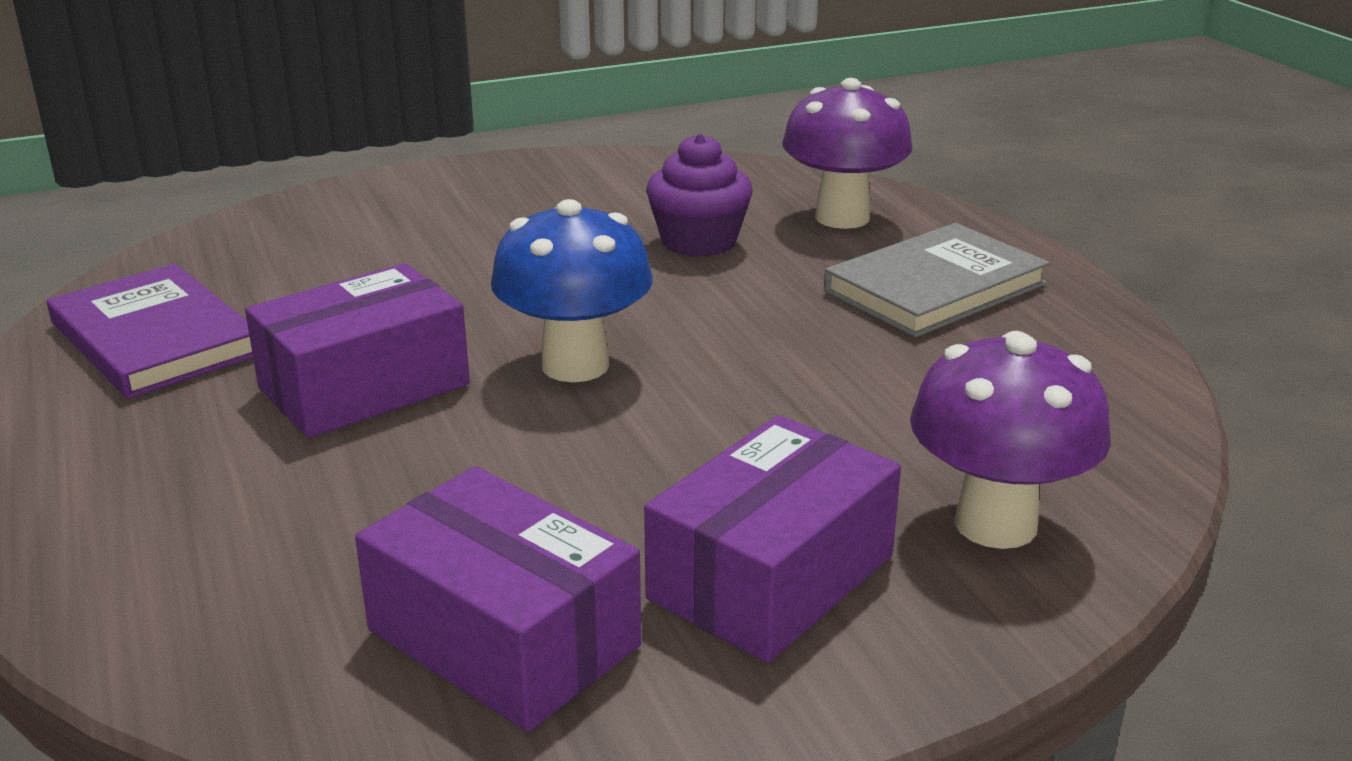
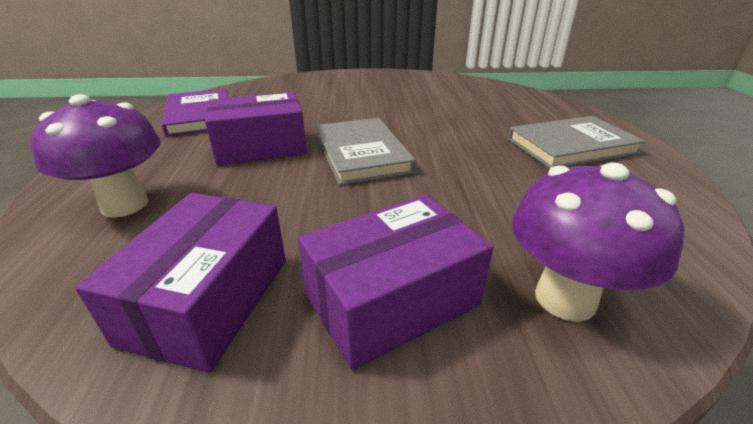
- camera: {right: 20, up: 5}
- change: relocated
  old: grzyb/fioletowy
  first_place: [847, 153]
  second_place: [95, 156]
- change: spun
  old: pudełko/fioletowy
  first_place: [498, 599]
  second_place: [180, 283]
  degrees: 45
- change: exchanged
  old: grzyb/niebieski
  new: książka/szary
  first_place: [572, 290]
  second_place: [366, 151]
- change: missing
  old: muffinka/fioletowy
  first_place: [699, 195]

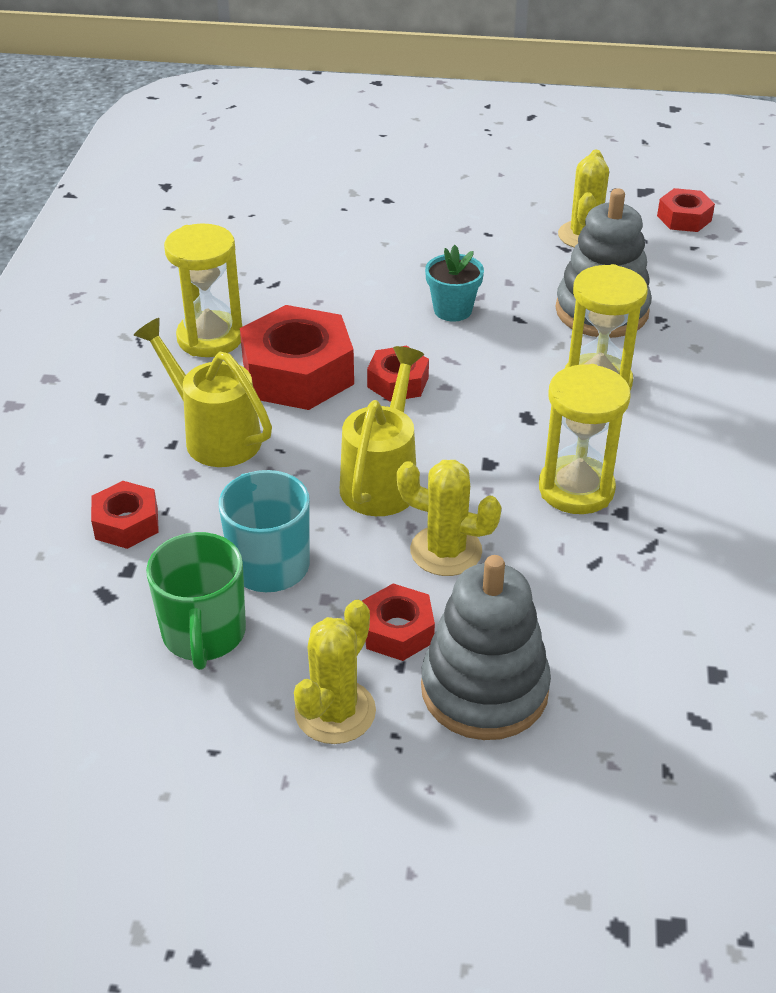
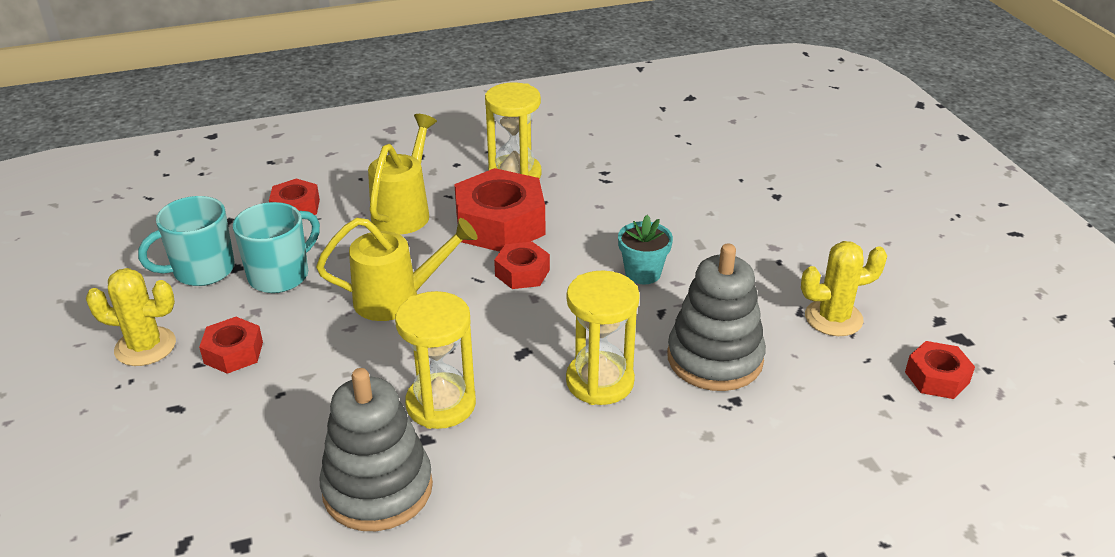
- camera: {right: 65, up: -5}
- change: colour
  old: kubek/zielony
  new: kubek/turkusowy
  first_place: [196, 601]
  second_place: [186, 241]
- change: relocated
  old: zabawka nakładanka/szary
  first_place: [486, 647]
  second_place: [376, 449]
- change: missing
  old: kaktus/żółty
  first_place: [449, 518]

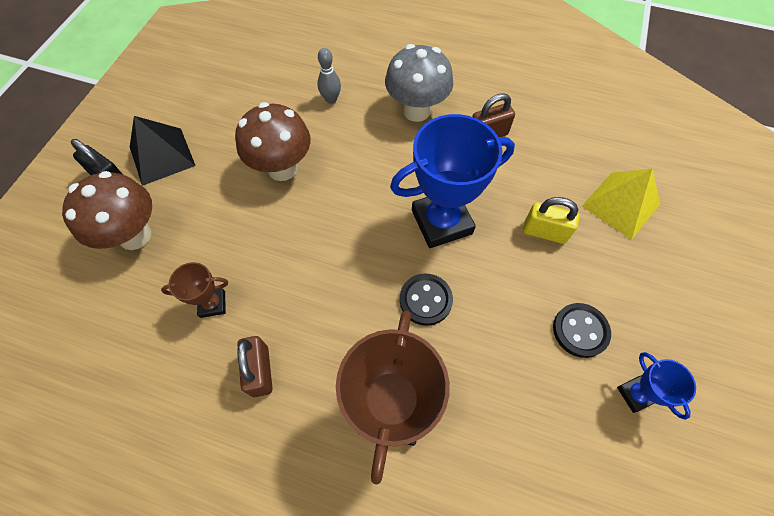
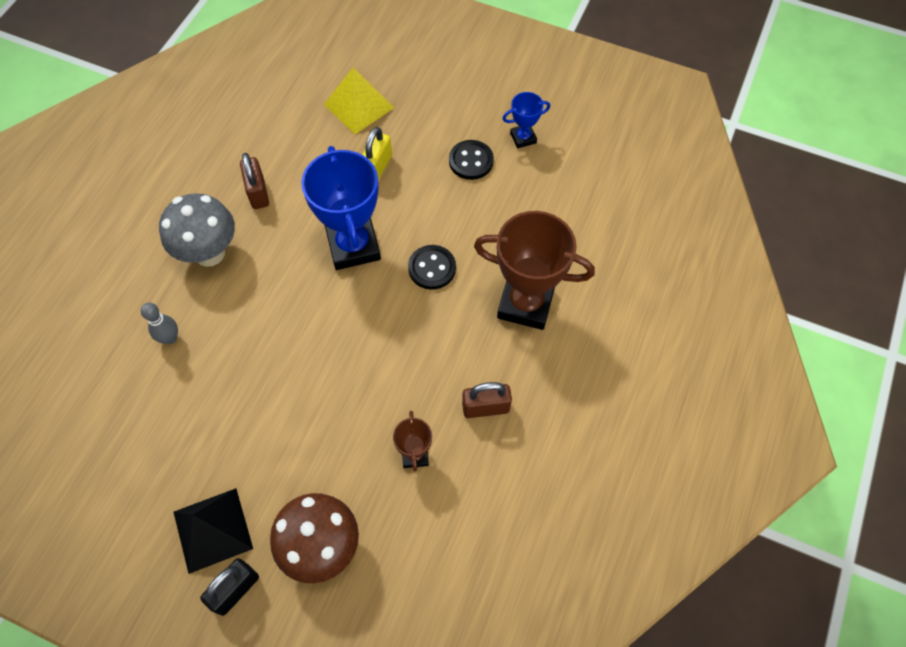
- camera: {right: -85, up: 0}
- change: missing
  old: grzyb/brązowy
  first_place: [272, 141]

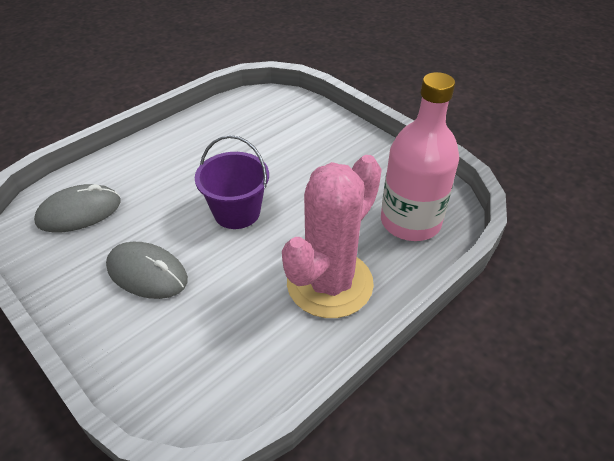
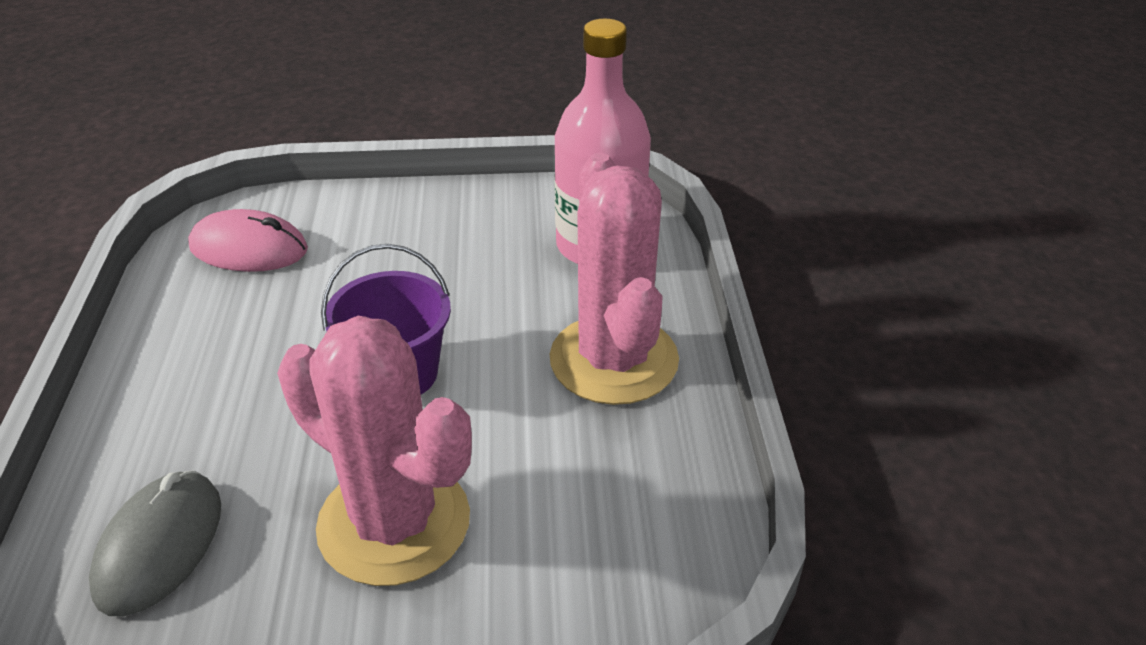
- camera: {right: -50, up: -5}
- change: appeared
  new: myszka/różowy
  second_place: [248, 240]
- change: exchanged
  old: myszka/szary
  new: kaktus/różowy
  first_place: [147, 270]
  second_place: [374, 451]

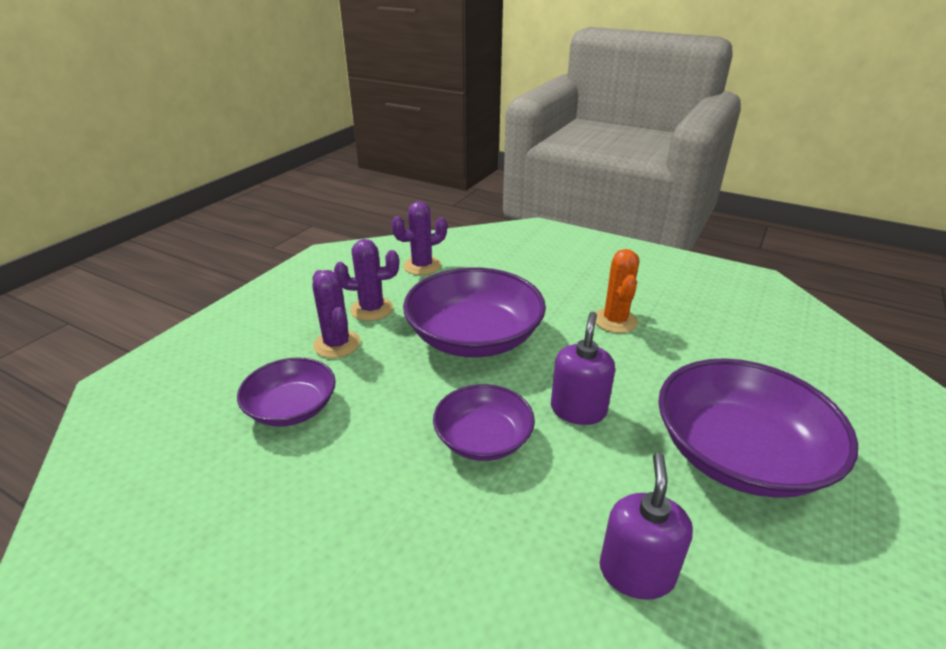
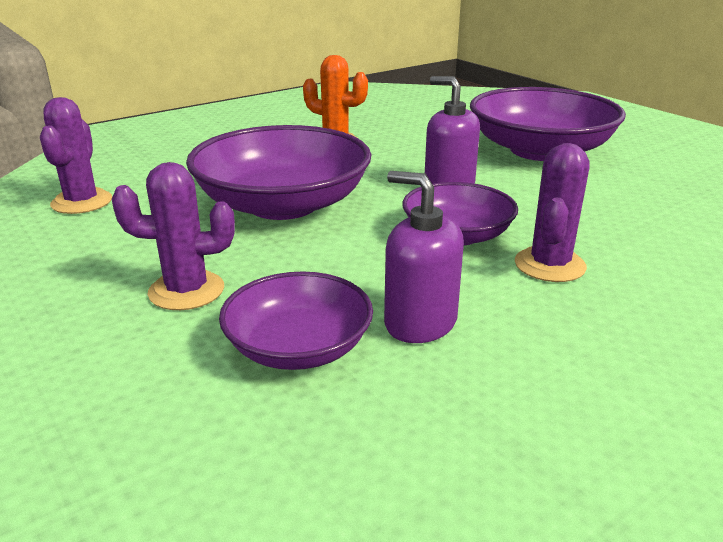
- camera: {right: -65, up: -5}
- change: relocated
  old: dozownik mydła/fioletowy
  first_place: [646, 526]
  second_place: [424, 257]
- change: relocated
  old: kaktus/fioletowy
  first_place: [366, 280]
  second_place: [552, 212]

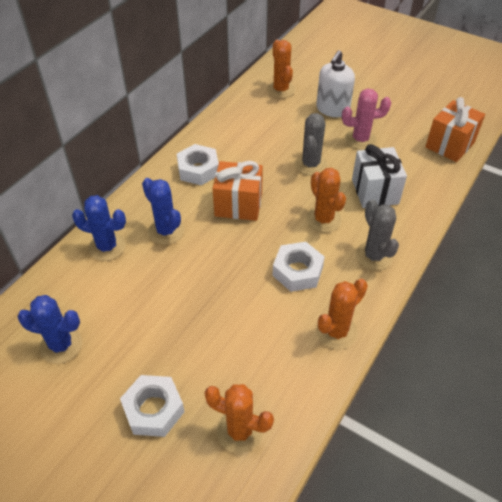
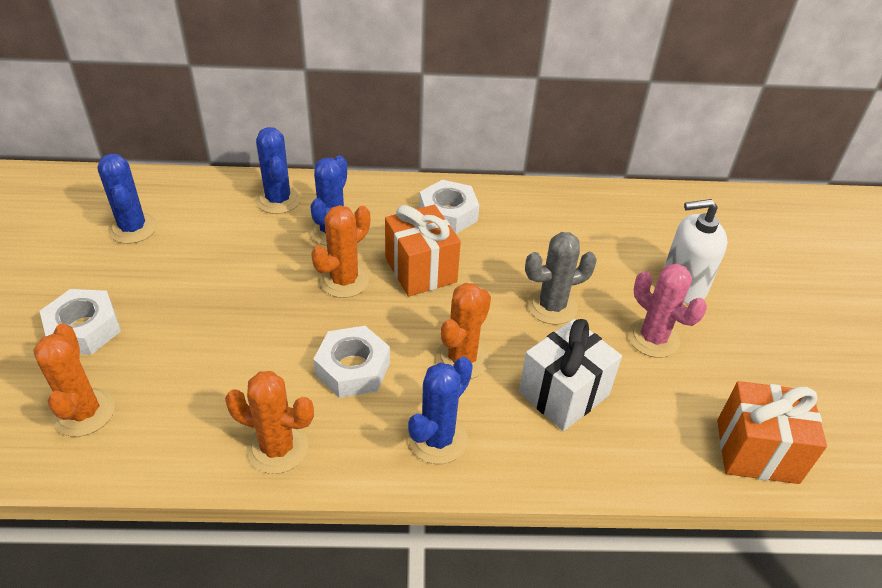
- camera: {right: 55, up: -5}
- change: relocated
  old: kaktus/pomarańczowy
  first_place: [281, 69]
  second_place: [340, 251]
- change: colour
  old: kaktus/szary
  new: kaktus/niebieski
  first_place: [377, 235]
  second_place: [440, 410]

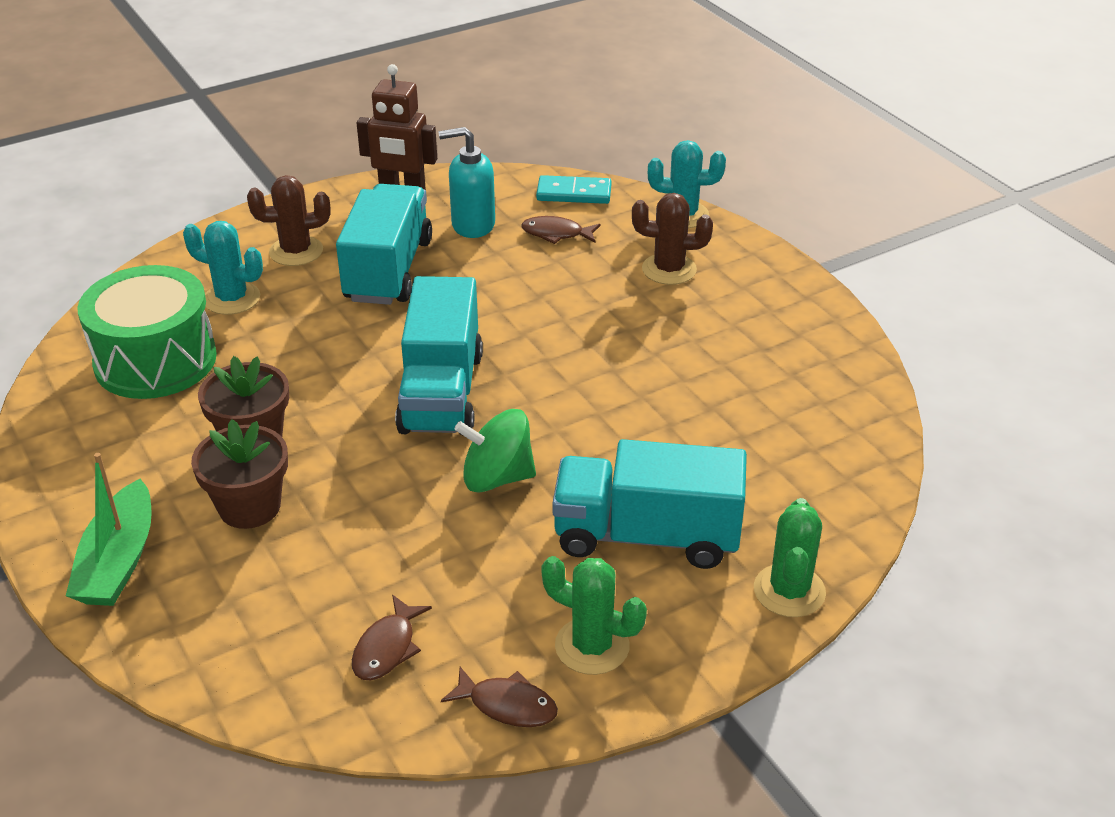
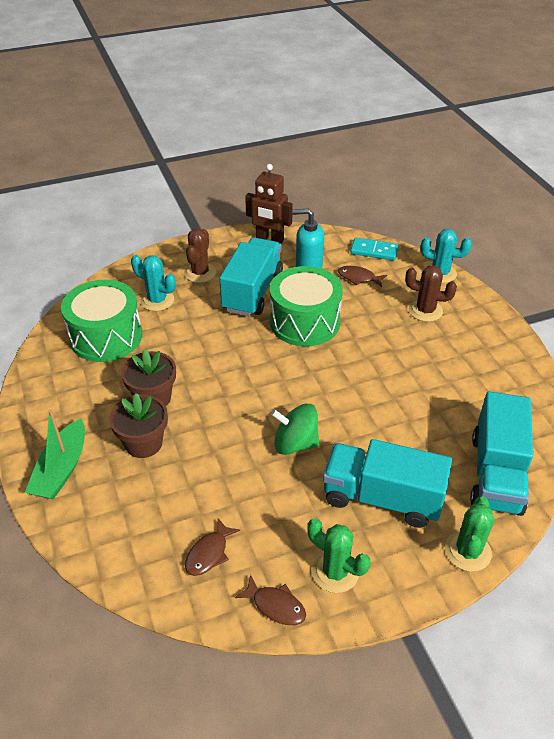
- camera: {right: 10, up: 5}
- change: spun
  old: kaktus/brązowy
  first_place: [289, 220]
  second_place: [200, 256]
  degrees: -75
- change: appeared
  new: bęben/zielony
  second_place: [306, 306]
- change: relocated
  old: ciężarówka/turkusowy
  first_place: [439, 355]
  second_place: [501, 453]

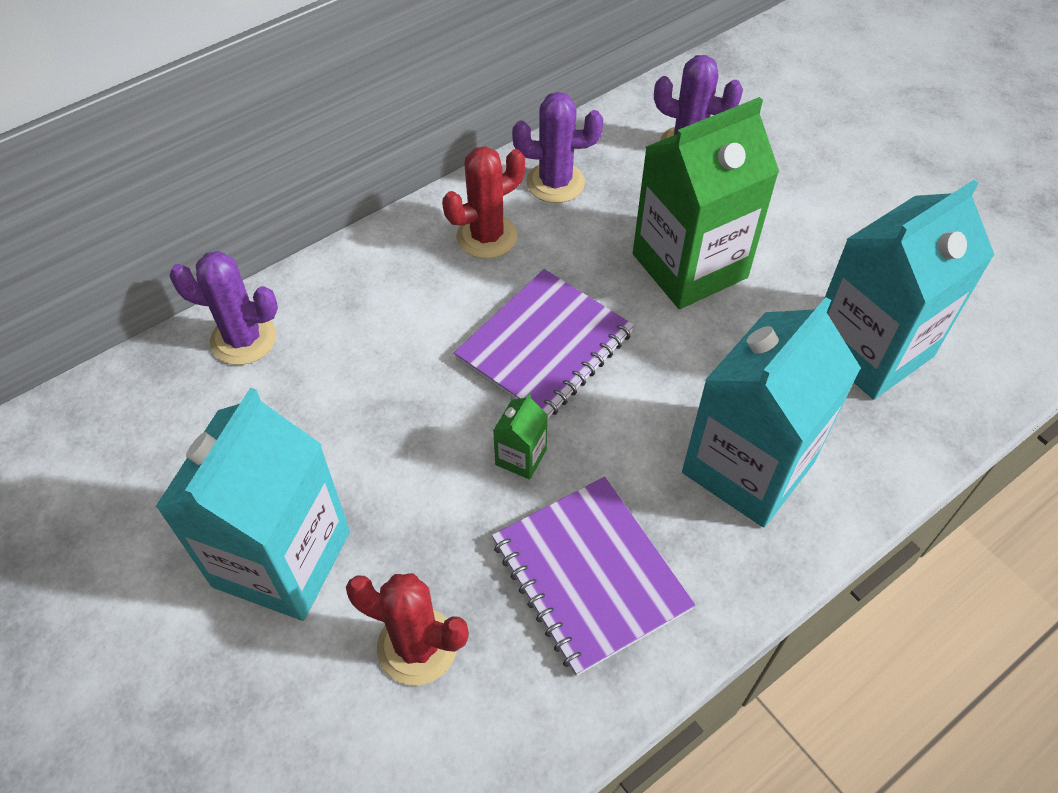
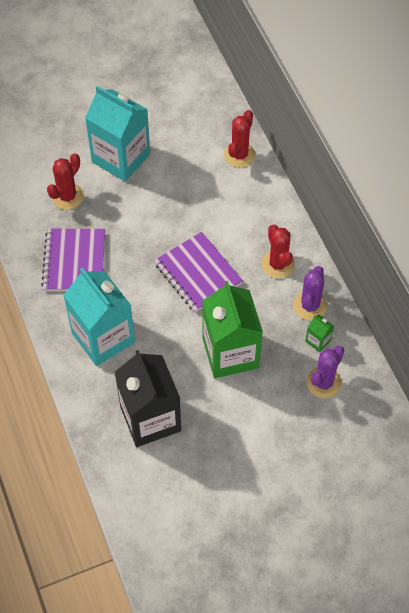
- camera: {right: 105, up: 5}
- change: spun
  old: zeszyt/fioletowy
  first_place: [593, 576]
  second_place: [73, 260]
  degrees: -75
- change: colour
  old: karton mleka/turkusowy
  new: karton mleka/czarny
  first_place: [909, 290]
  second_place: [148, 398]
- change: colour
  old: kaktus/fioletowy
  new: kaktus/czerwony
  first_place: [223, 308]
  second_place: [239, 138]
- change: relocated
  old: karton mleka/zielony
  first_place: [520, 437]
  second_place: [319, 333]

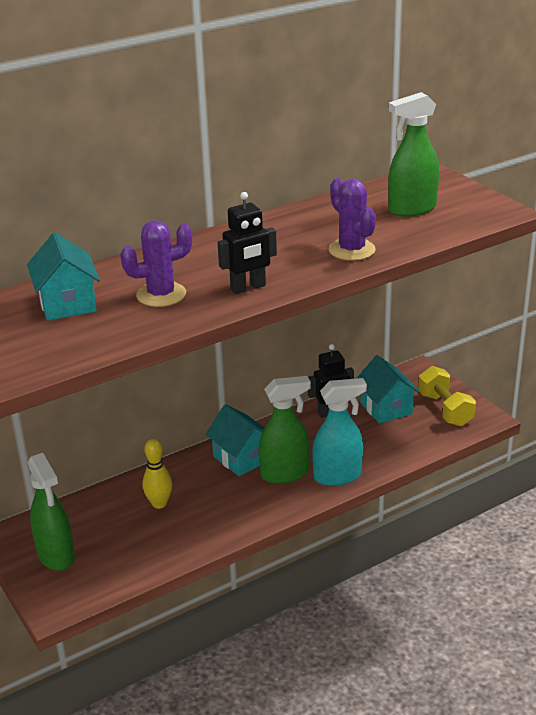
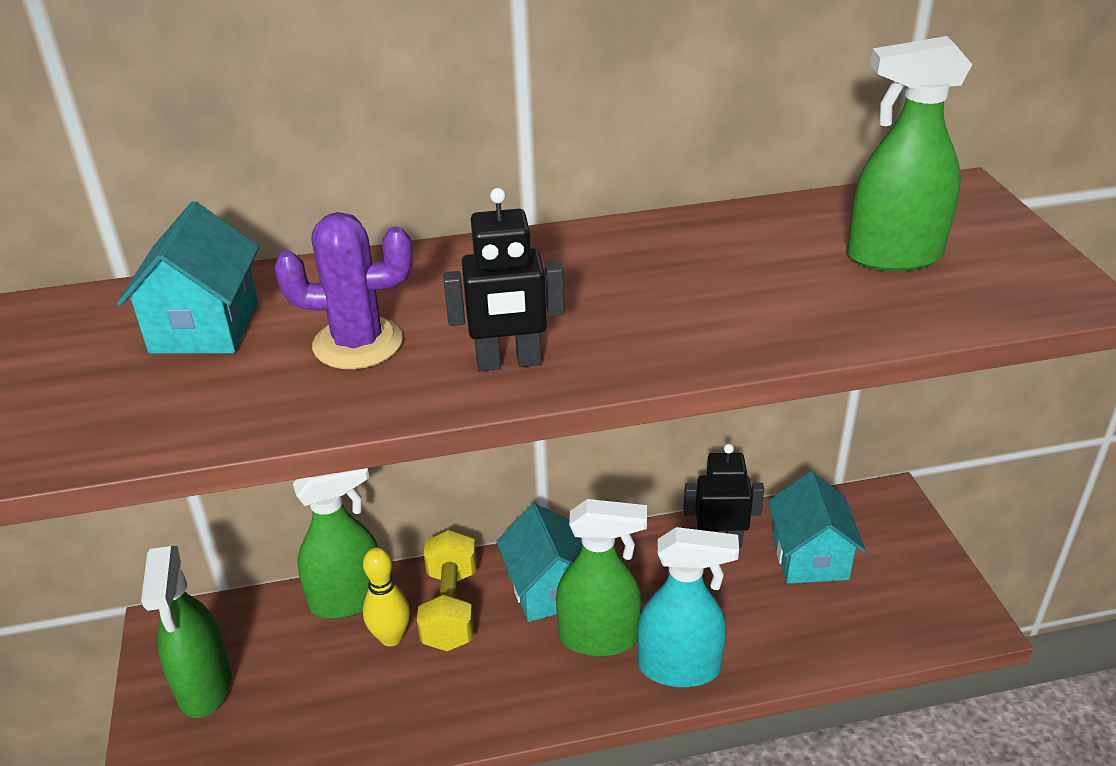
- camera: {right: 20, up: 5}
- change: appeared
  new: spryskiwacz/zielony
  second_place: [335, 543]
- change: relocated
  old: hantel/żółty
  first_place: [447, 396]
  second_place: [447, 590]
- change: missing
  old: kaktus/fioletowy
  first_place: [352, 219]

